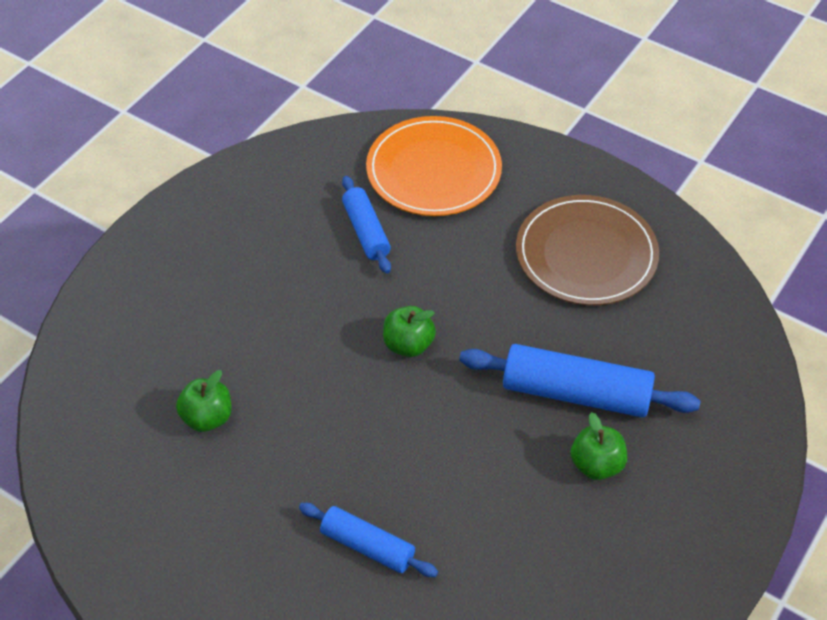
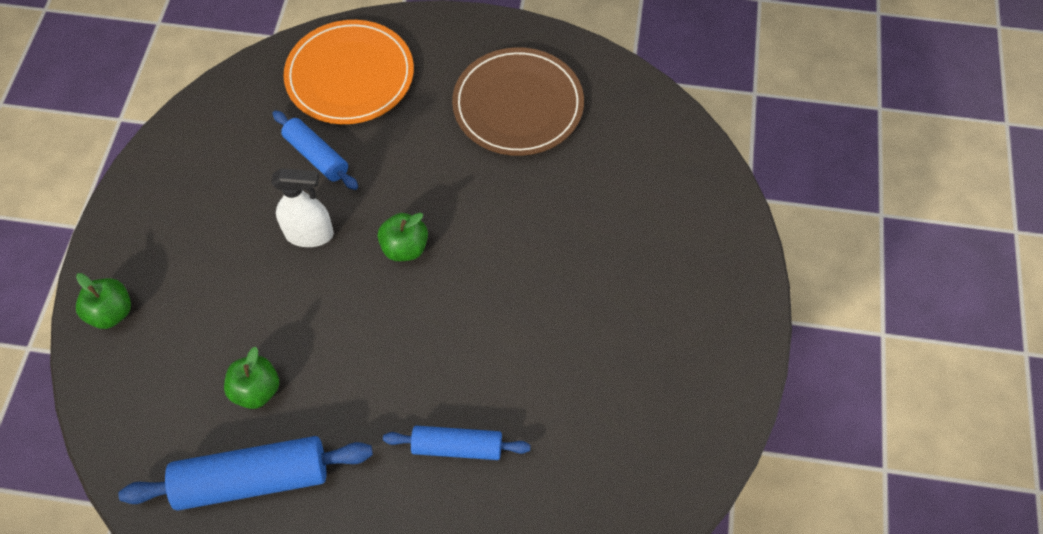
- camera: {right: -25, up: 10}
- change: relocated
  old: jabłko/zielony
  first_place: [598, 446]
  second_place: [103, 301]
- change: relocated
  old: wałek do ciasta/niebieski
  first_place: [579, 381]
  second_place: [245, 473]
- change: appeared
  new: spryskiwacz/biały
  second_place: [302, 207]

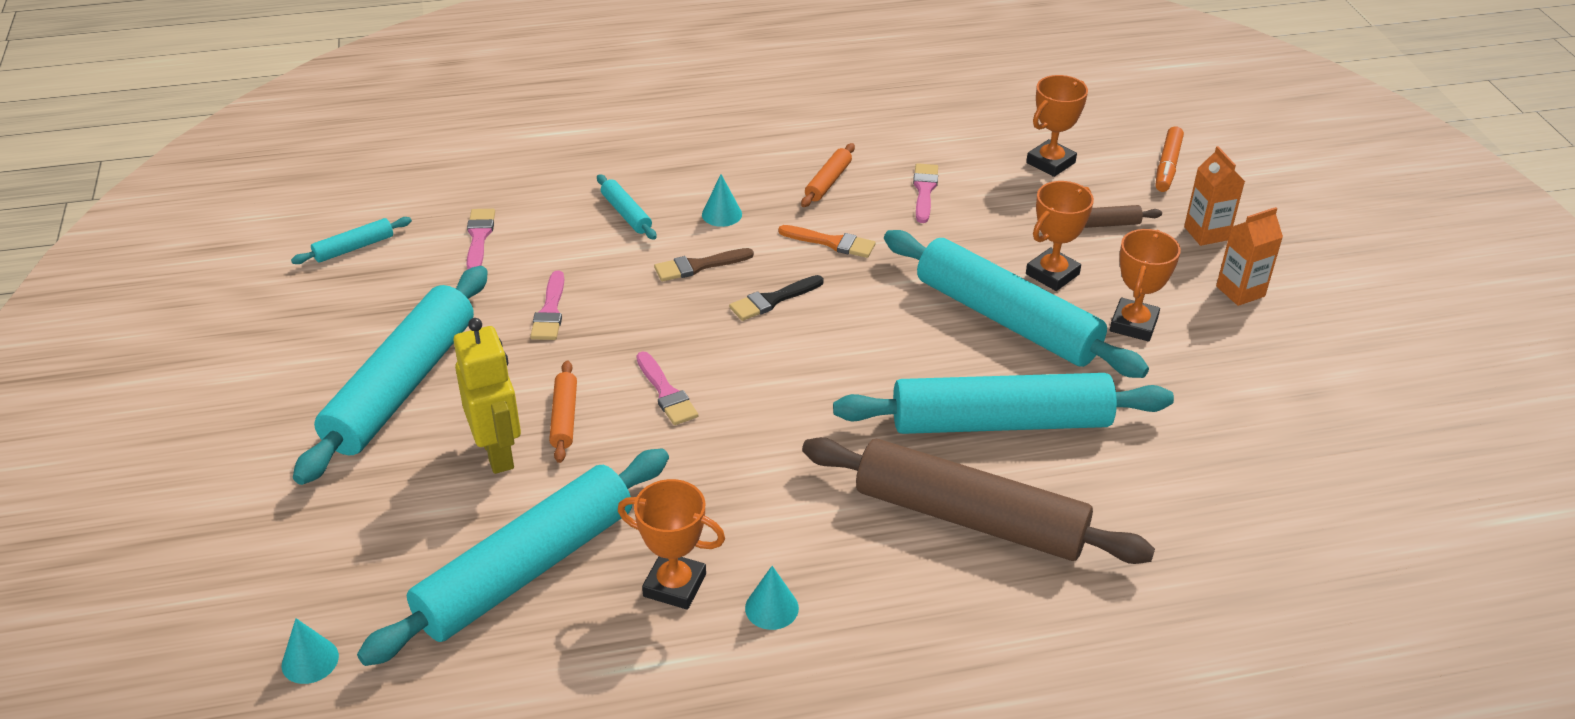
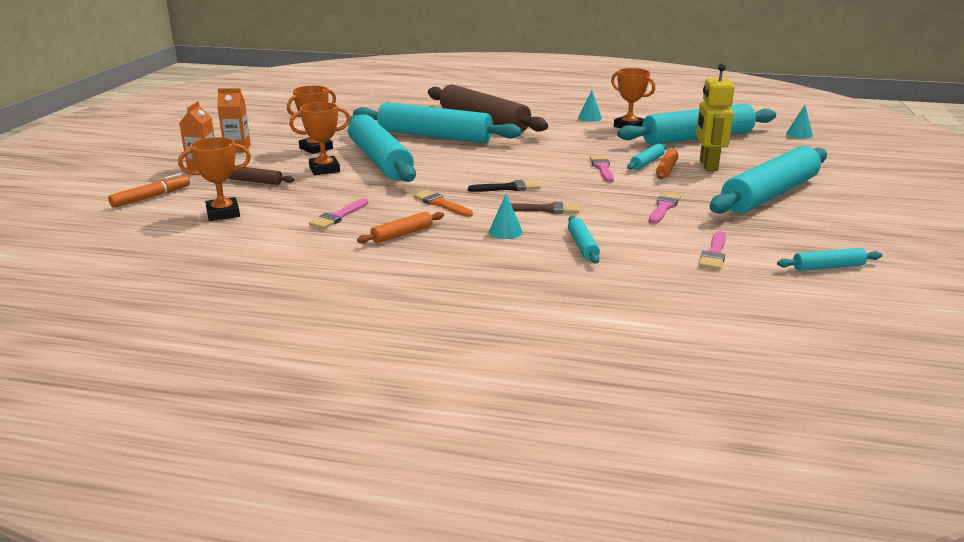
- camera: {right: -155, up: -15}
- change: appeared
  new: wałek do ciasta/turkusowy
  second_place: [647, 157]

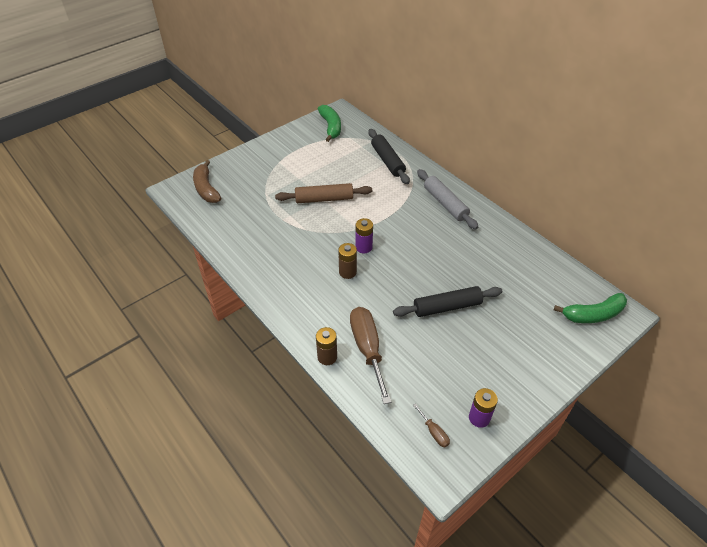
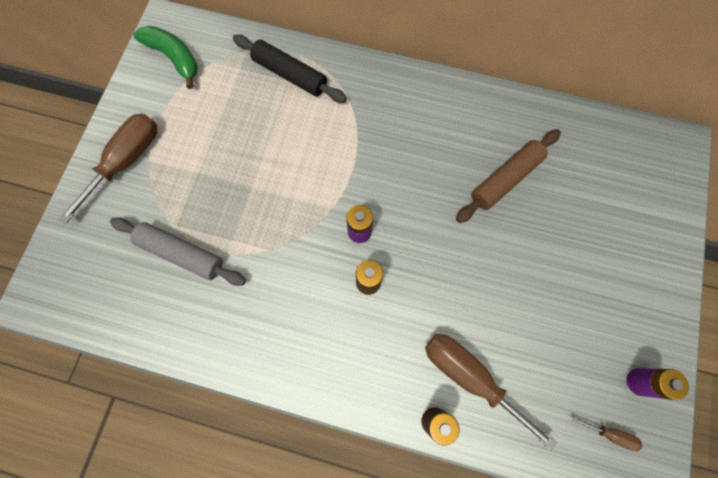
- camera: {right: -35, up: 25}
- change: appeared
  new: śrubokręt/brązowy
  second_place: [107, 168]
- change: relocated
  old: wałek do ciasta/szary
  first_place: [447, 199]
  second_place: [178, 251]
- change: relocated
  old: wałek do ciasta/brązowy
  first_place: [323, 193]
  second_place: [508, 176]
- change: missing
  old: banan/brązowy
  first_place: [207, 181]
- change: missing
  old: wałek do ciasta/czarny
  first_place: [447, 301]
- change: missing
  old: banan/zielony
  first_place: [590, 308]

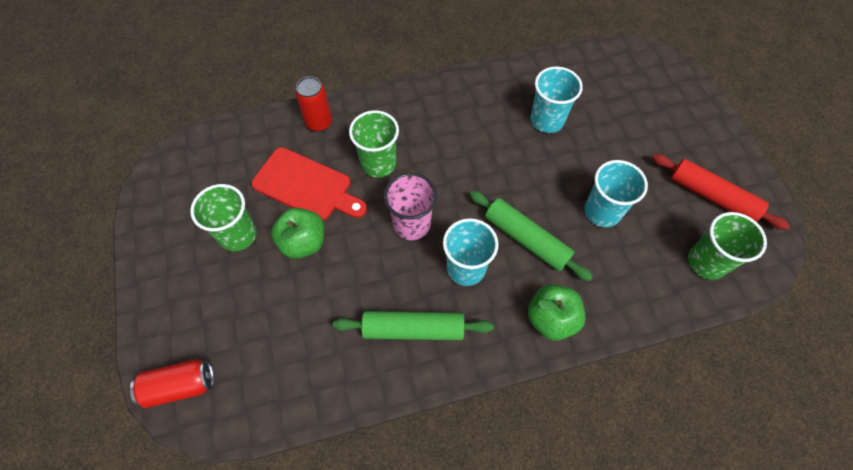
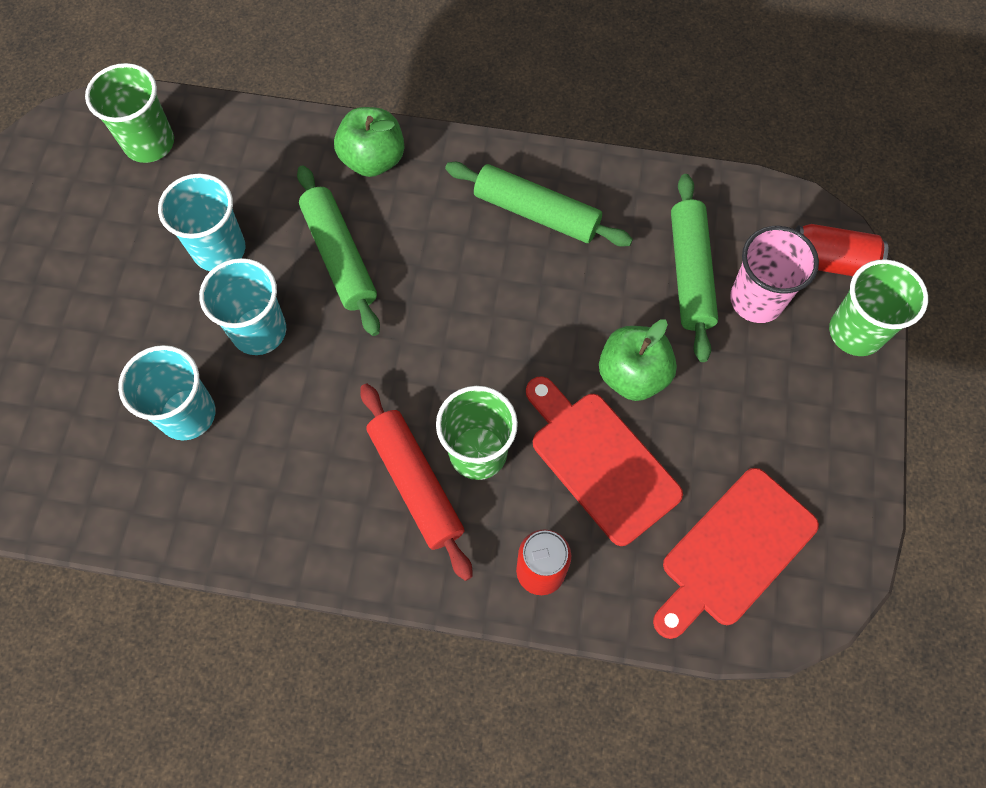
- camera: {right: -155, up: 5}
- change: relocated
  old: szklanka/turkusowy
  first_place: [471, 252]
  second_place: [242, 306]
- change: relocated
  old: wałek do ciasta/czerwony
  first_place: [721, 192]
  second_place: [416, 482]
- change: appeared
  new: deska do krojenia/czerwony
  second_place: [736, 553]
- change: appeared
  new: wałek do ciasta/zielony
  second_place: [694, 268]
- change: relocated
  old: szklanka/różowy
  first_place: [410, 206]
  second_place: [774, 274]
- change: relocated
  old: szklanka/zielony
  first_place: [223, 217]
  second_place: [878, 307]

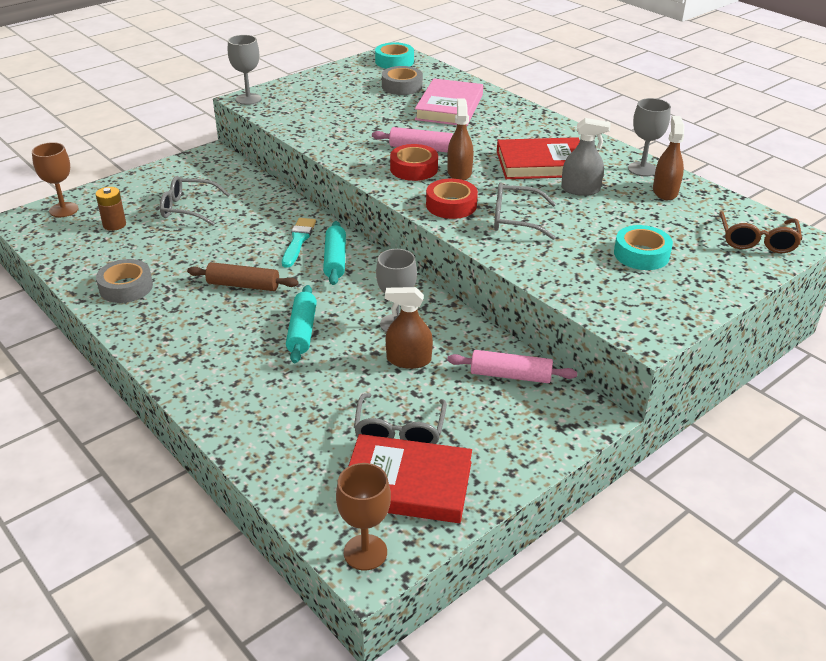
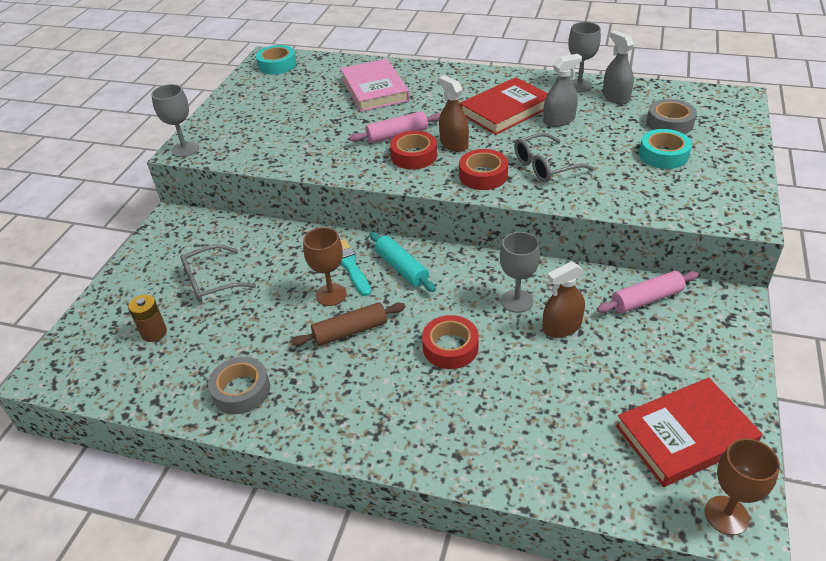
- camera: {right: -30, up: 5}
- change: relocated
  old: kielich/brązowy
  first_place: [55, 179]
  second_place: [325, 266]
- change: exchanged
  old: wałek do ciasta/turkusowy
  new: taśma klejąca/czerwony
  first_place: [301, 324]
  second_place: [450, 342]
- change: colour
  old: spryskiwacz/brązowy
  new: spryskiwacz/szary
  first_place: [669, 158]
  second_place: [618, 67]
- change: relocated
  old: taśma klejąca/szary
  first_place: [402, 80]
  second_place: [672, 116]
- change: missing
  old: okulary/szary
  first_place: [400, 418]
- change: missing
  old: okulary/brązowy
  first_place: [760, 232]

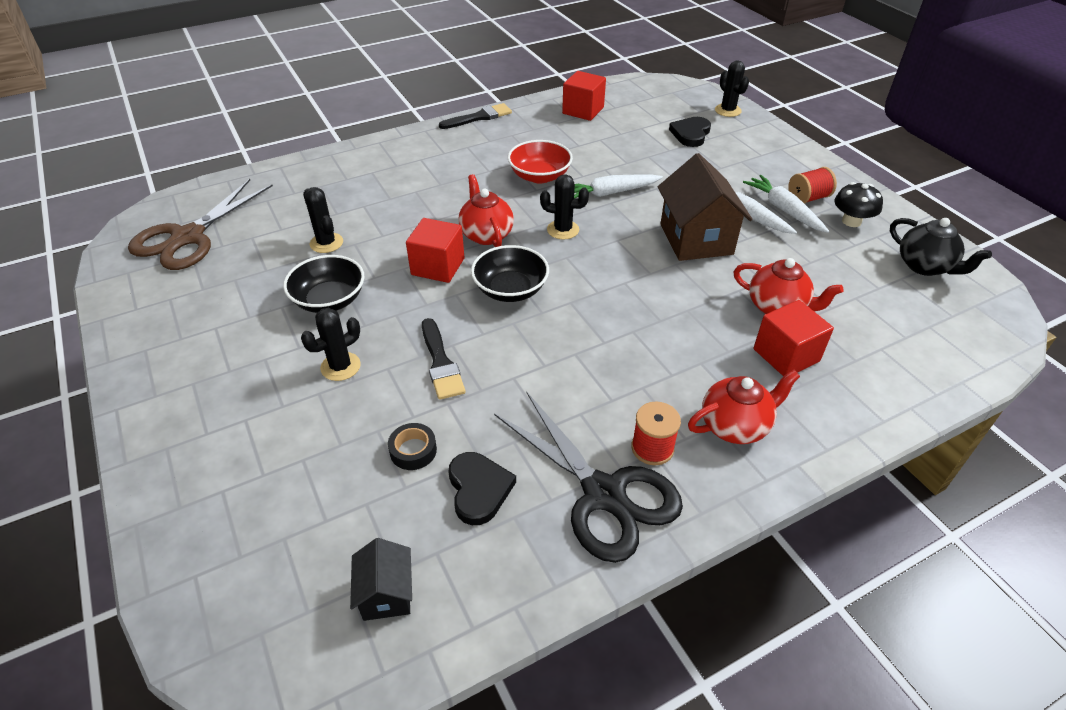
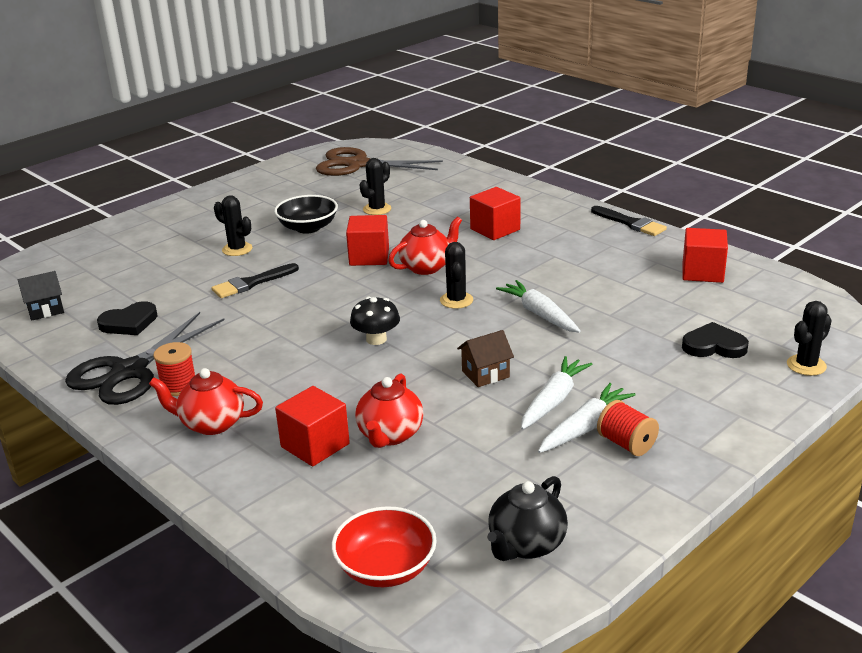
- camera: {right: 75, up: -15}
- change: spun
  old: imbryk/czerwony
  first_place: [744, 407]
  second_place: [206, 401]
  degrees: 135
- change: relocated
  old: miska/czerwony
  first_place: [540, 161]
  second_place: [384, 546]
- change: relocated
  old: grzyb/czarny
  first_place: [859, 204]
  second_place: [375, 321]
- change: size
  old: domek/brązowy
  first_place: [705, 207]
  second_place: [485, 358]
  factor: 0.52
- change: appeared
  new: sześcian/czerwony
  second_place: [495, 213]
- change: missing
  old: taśma klejąca/czarny
  first_place: [412, 446]
- change: missing
  old: miska/czarny
  first_place: [510, 273]

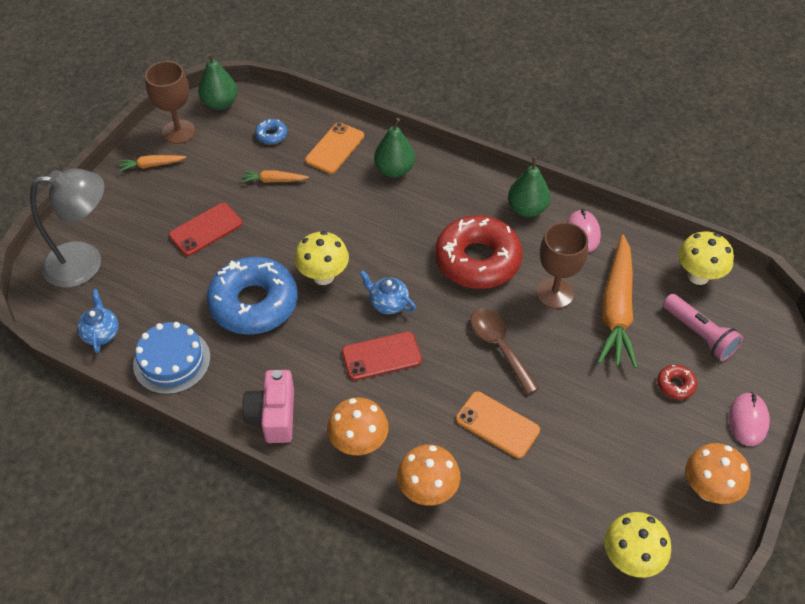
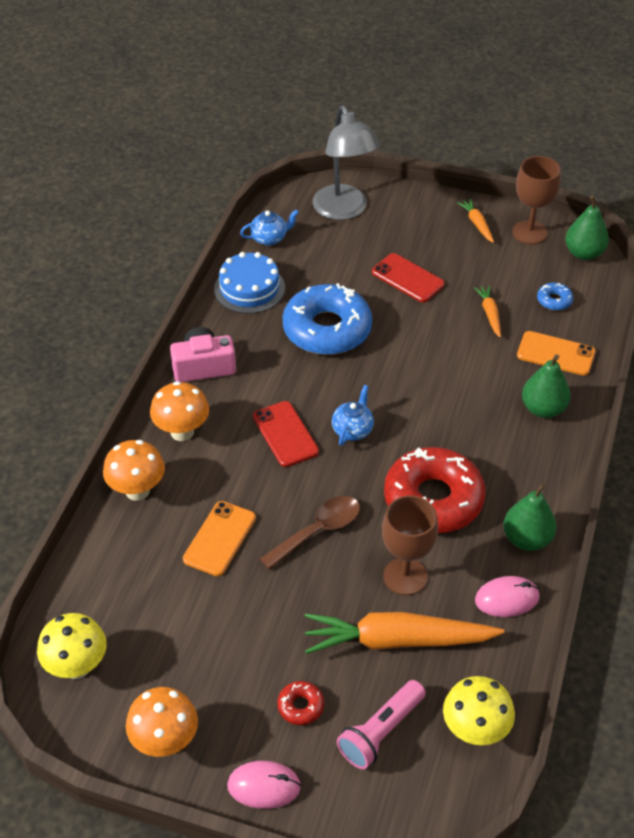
- camera: {right: 80, up: -5}
- change: missing
  old: grzyb/żółty
  first_place: [321, 258]

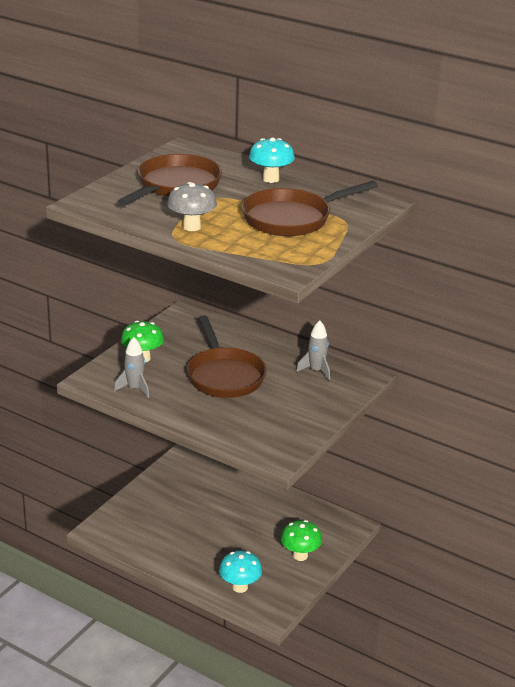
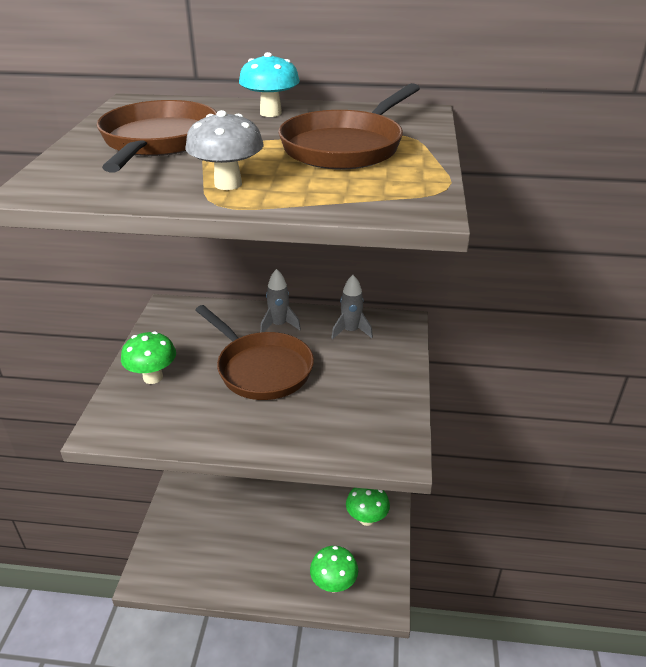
- camera: {right: -25, up: 5}
- change: relocated
  old: rakieta/szary
  first_place: [131, 367]
  second_place: [280, 300]
- change: colour
  old: grzyb/turkusowy
  new: grzyb/zielony
  first_place: [240, 572]
  second_place: [334, 569]

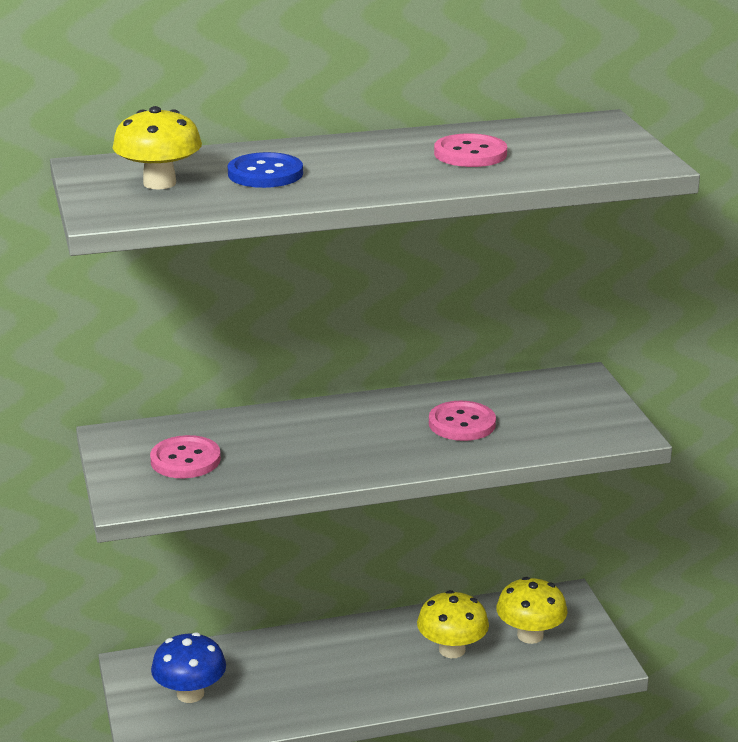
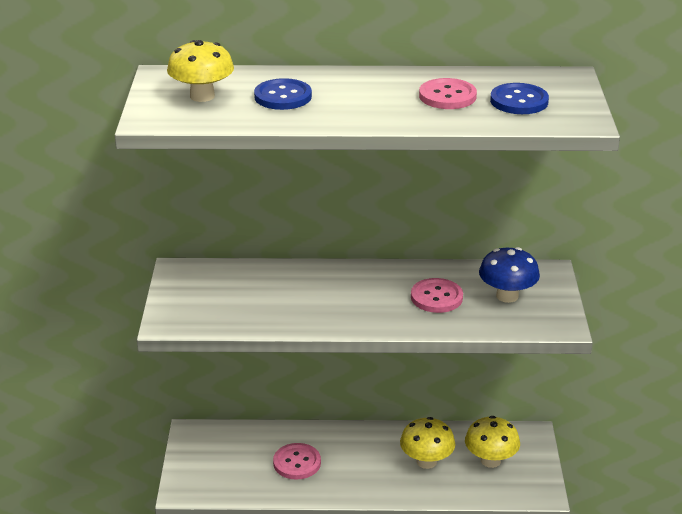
- camera: {right: 15, up: 5}
- change: relocated
  old: guzik/różowy
  first_place: [185, 456]
  second_place: [297, 461]
- change: relocated
  old: grzyb/niebieski
  first_place: [188, 667]
  second_place: [509, 275]
- change: appeared
  new: guzik/niebieski
  second_place: [519, 98]

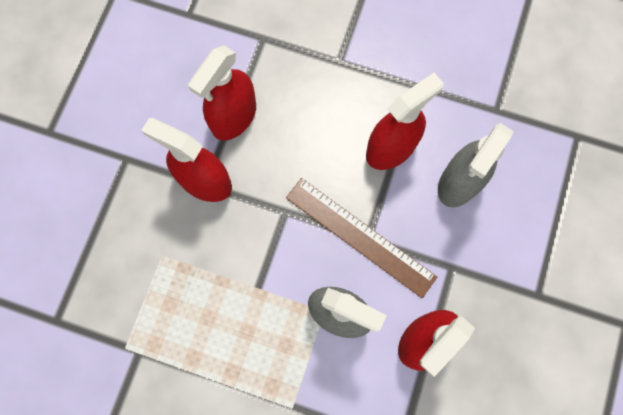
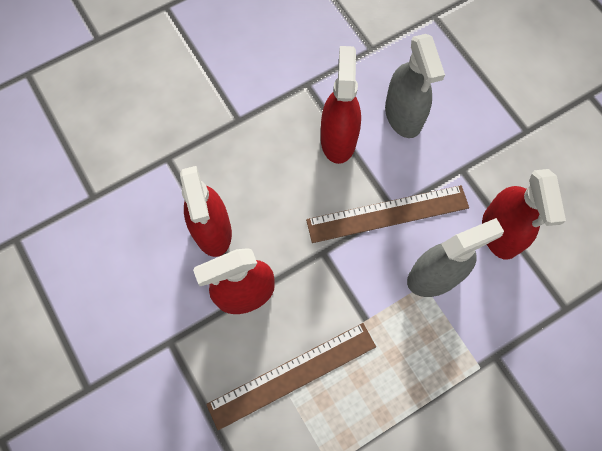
- camera: {right: -50, up: -5}
- change: appeared
  new: linijka/brązowy
  second_place: [291, 376]

